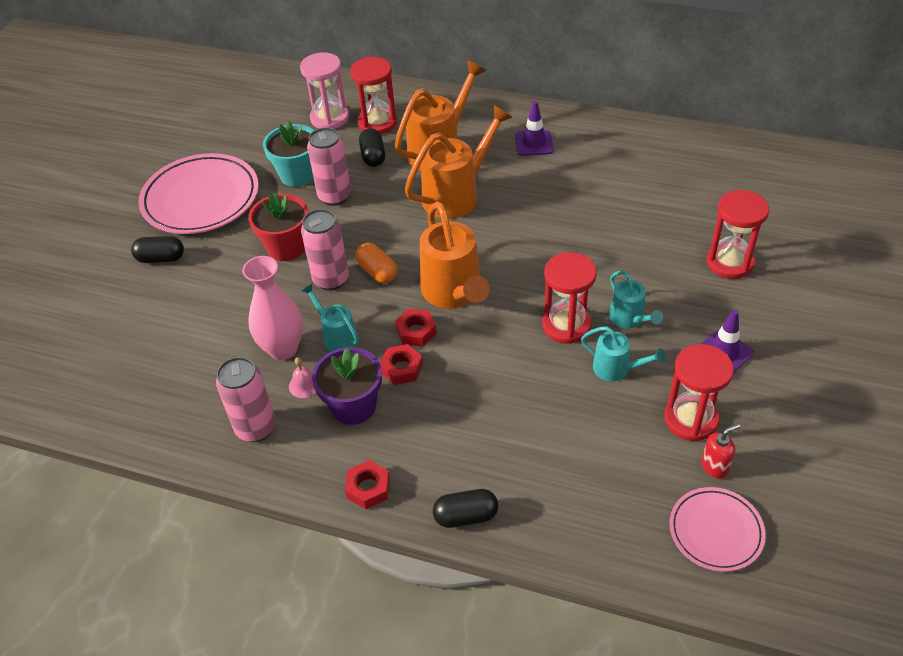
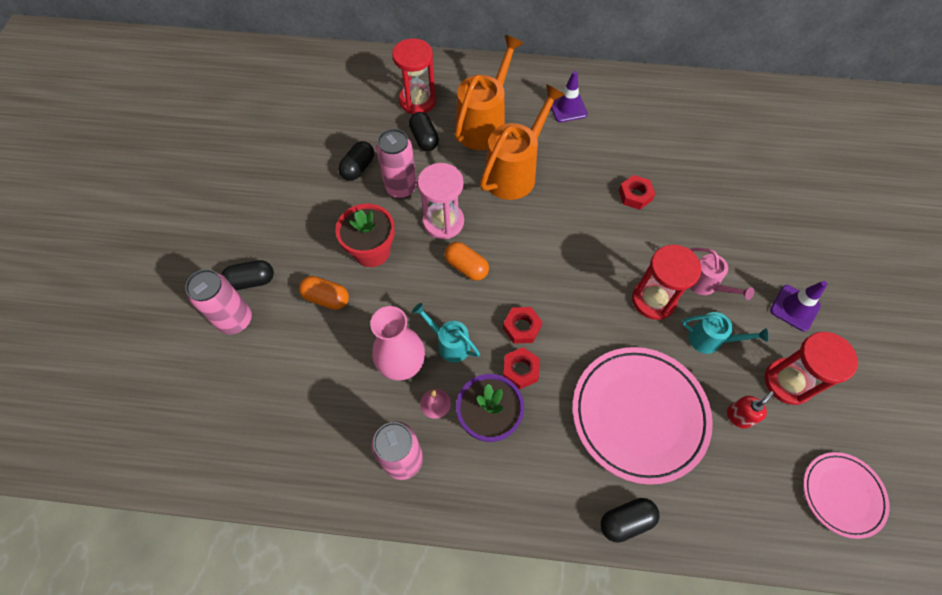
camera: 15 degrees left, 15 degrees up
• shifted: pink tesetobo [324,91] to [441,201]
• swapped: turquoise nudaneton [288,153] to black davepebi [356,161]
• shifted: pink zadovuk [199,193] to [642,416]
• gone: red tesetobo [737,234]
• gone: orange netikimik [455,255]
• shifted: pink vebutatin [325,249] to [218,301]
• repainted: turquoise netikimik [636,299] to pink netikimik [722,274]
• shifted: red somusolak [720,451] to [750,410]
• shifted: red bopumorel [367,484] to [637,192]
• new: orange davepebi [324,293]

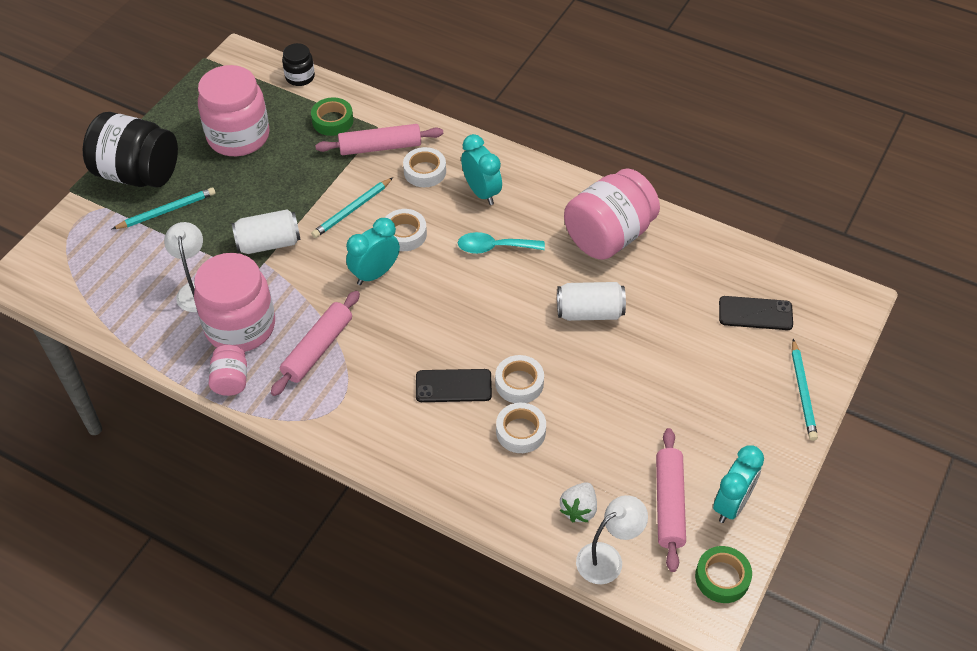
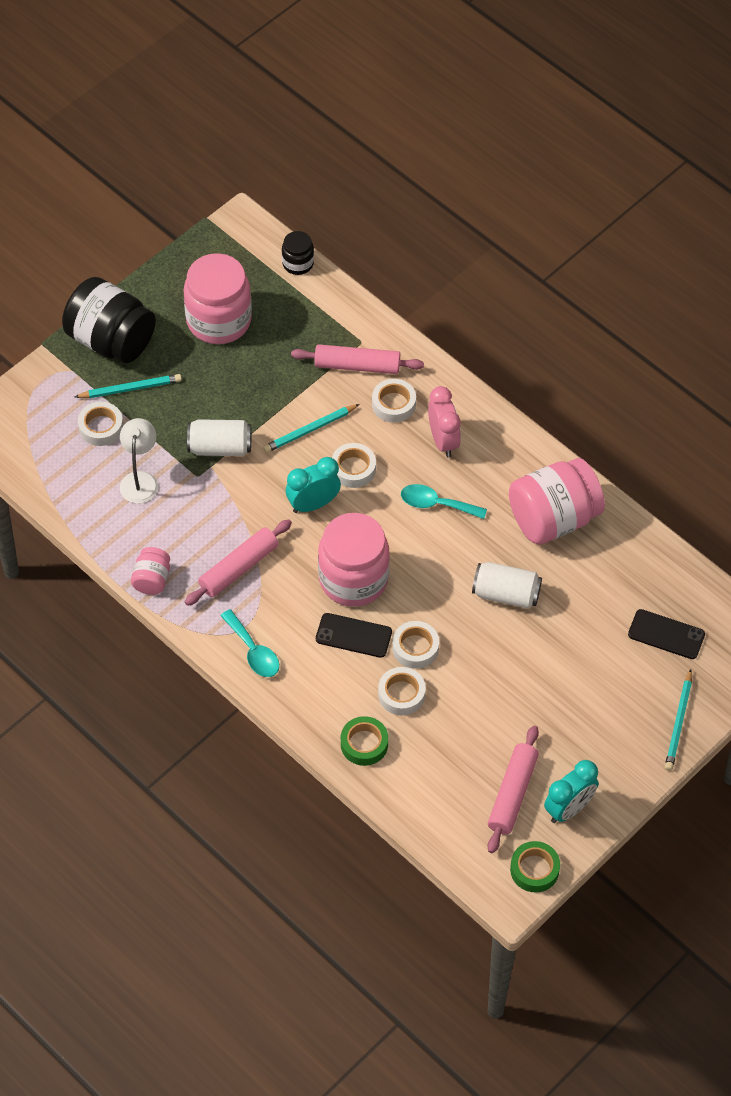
camera: 15 degrees right, 5 degrees up
• shifted: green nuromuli [332,116] to [364,741]
• repainted: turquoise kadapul [481,169] to pink kadapul [444,422]
• shifted: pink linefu [234,302] to [354,560]
• gone: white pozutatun [578,502]
• gone: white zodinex [612,539]
• new: white nuromuli [100,424]
• new: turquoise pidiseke [249,643]

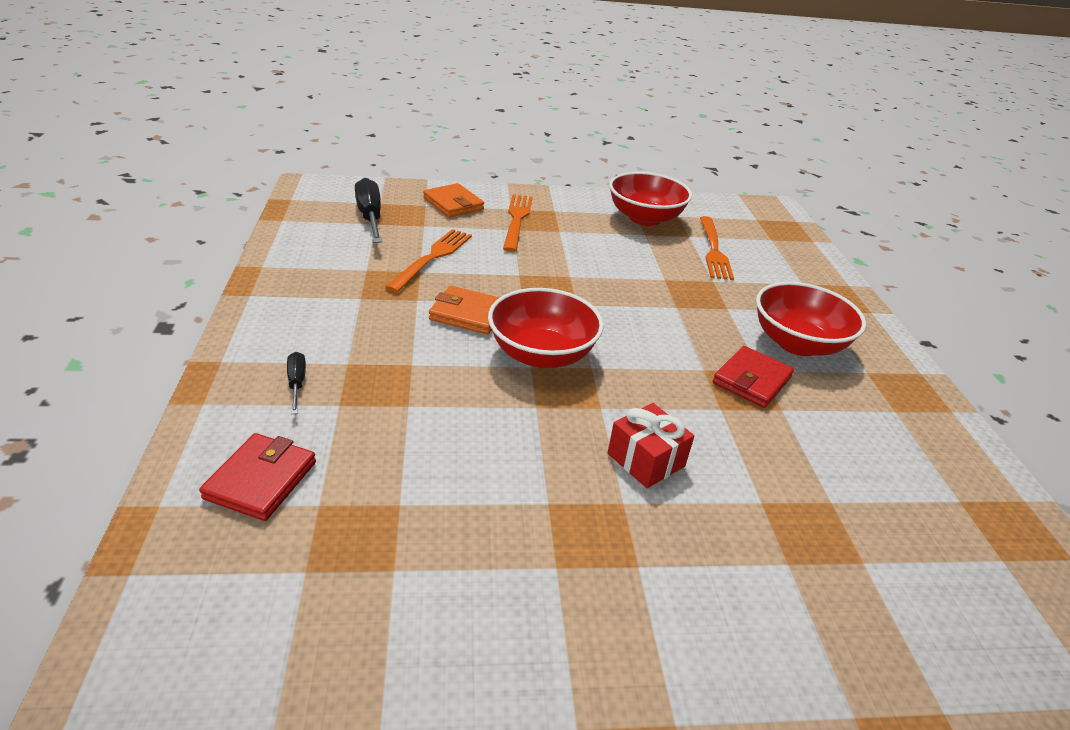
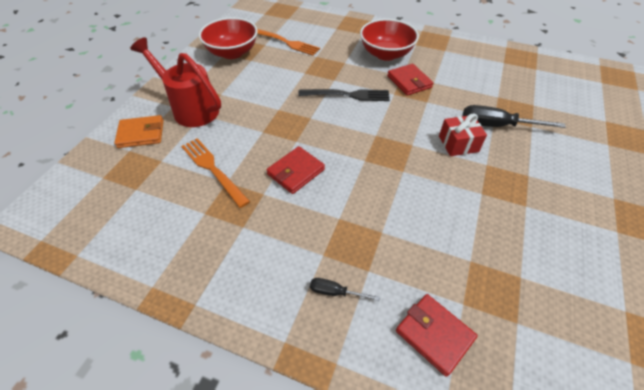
camera: 60 degrees left, 15 degrees up
• shifted: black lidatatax [368,210] to [514,116]
• swapped: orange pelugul [517,223] to red netikimik [175,82]
• repainted: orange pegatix [464,310] to red pegatix [295,170]
• gone: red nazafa [546,328]
• new: black pelugul [344,95]

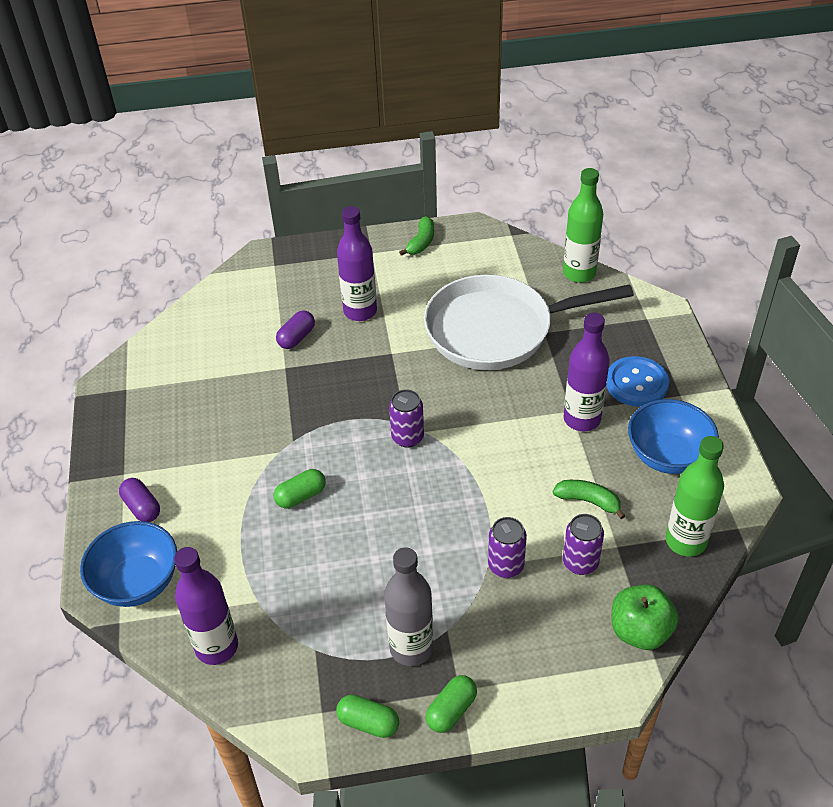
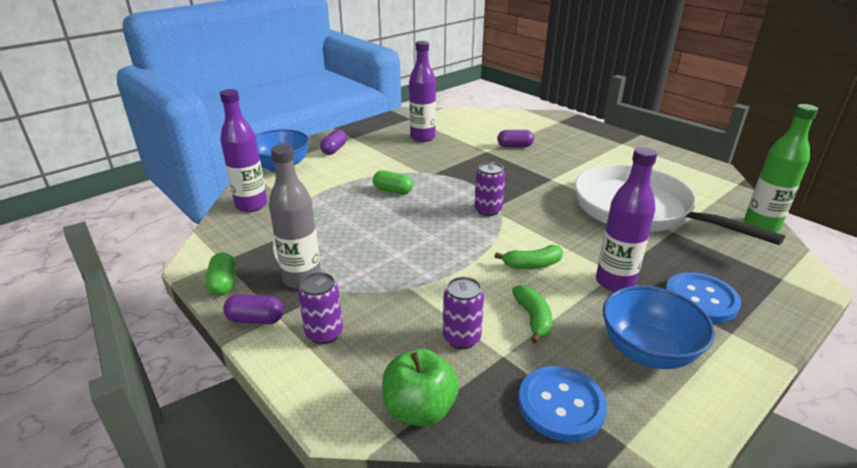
camera: 55 degrees right, 15 degrees down
• shifted: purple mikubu [357,263] to [422,91]
• shifted: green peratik [416,236] to [528,257]
• swapped: green mikubu [695,496] to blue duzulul [562,404]
• shifted: purple vebutatin [507,547] to [320,308]
• repainted: green davepebi [451,704] to purple davepebi [253,309]

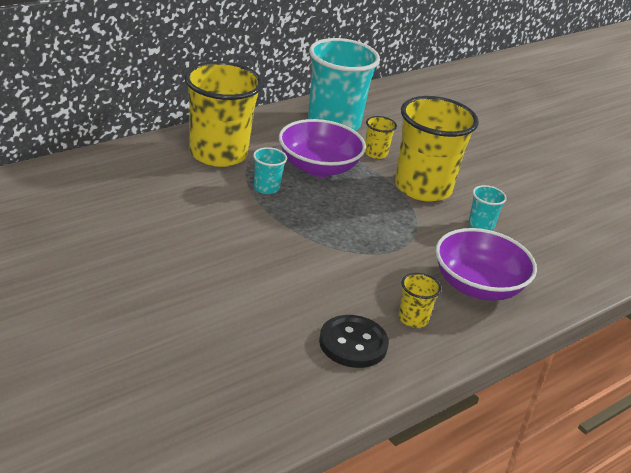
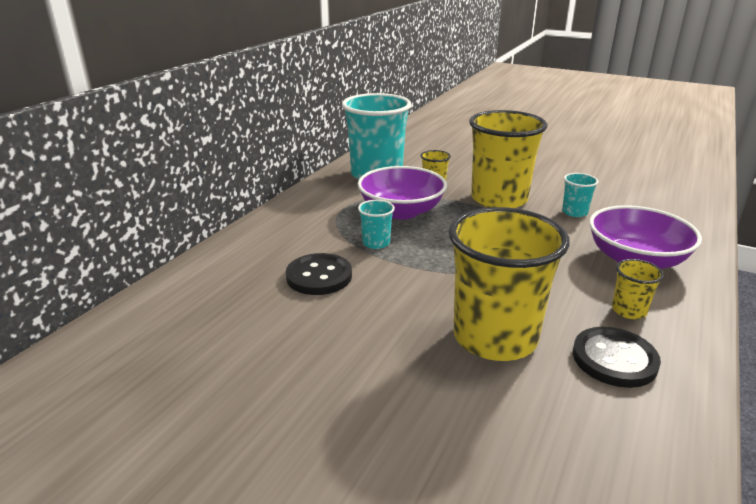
camera: 20 degrees left, 5 degrees down
• shifted: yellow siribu [223,114] to [509,284]
• new: black duzulul [319,274]

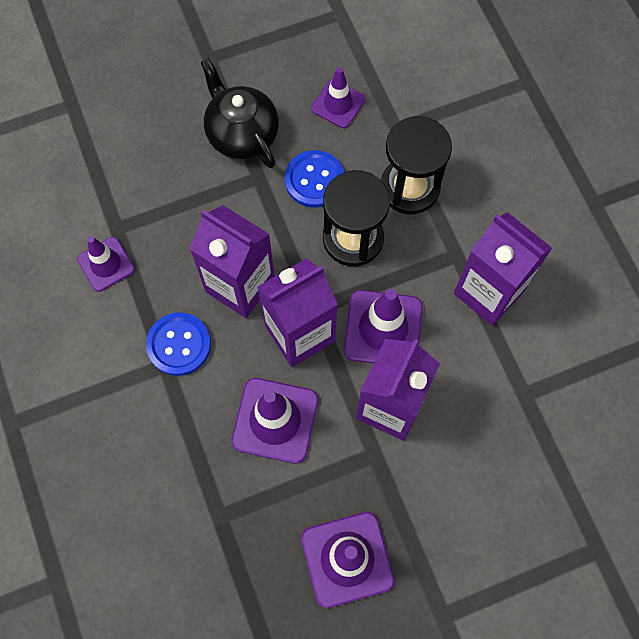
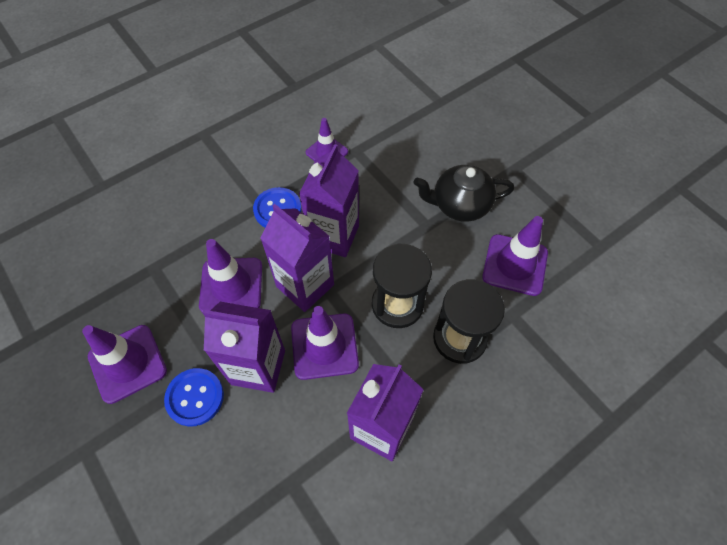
camera: 75 degrees right, 10 degrees down
• rotated: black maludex [240,113] = [463,193] 135 degrees counterclockwise
• scaled: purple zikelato [338,97] = [515,256] x1.58
• shifted: blue duzulul [314,179] to [194,397]

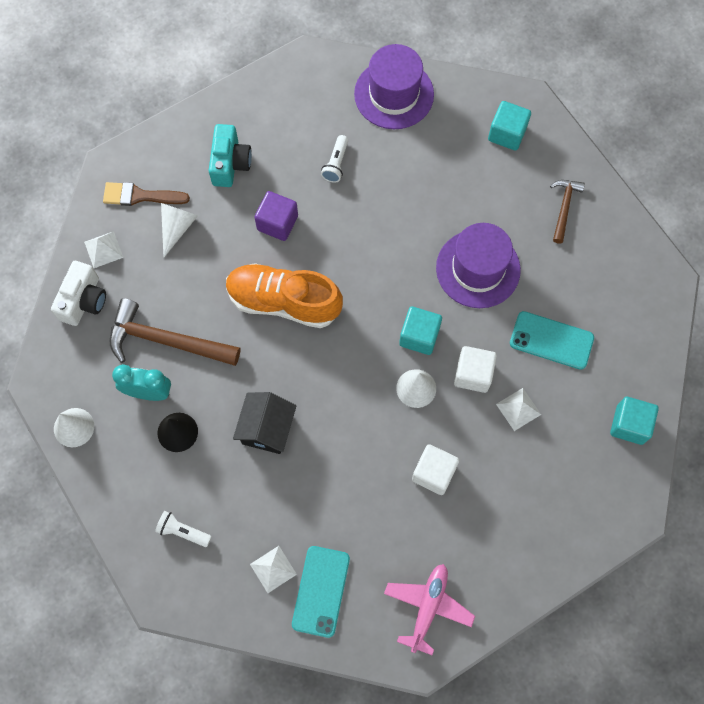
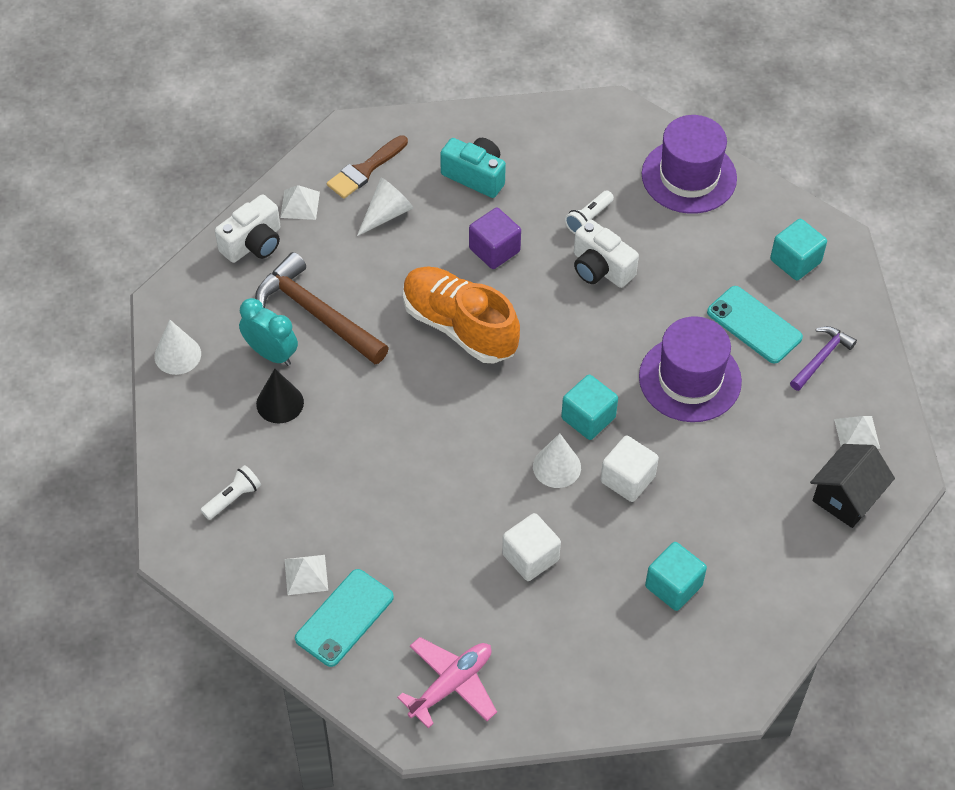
camera: 25 degrees right, 15 degrees down
• rotated: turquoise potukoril [230,155] = [473,168] 90 degrees counterclockwise
• repainted: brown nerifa [567,212] to purple nerifa [823,358]
• rotated: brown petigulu [146,194] = [367,167] 75 degrees counterclockwise
• shifted: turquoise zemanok [552,340] to [755,325]
• shifted: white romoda [518,409] to [857,432]
• shifted: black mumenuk [265,423] to [852,486]
• shifted: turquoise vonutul [634,421] to [676,576]
• rotated: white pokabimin [183,529] = [231,492] 90 degrees clockwise
• new: white potukoril [606,253]

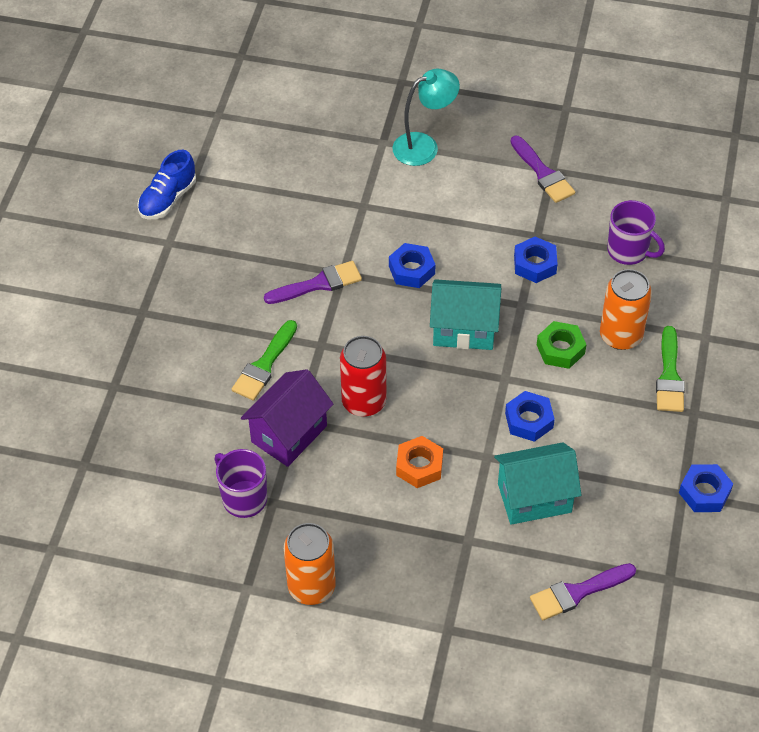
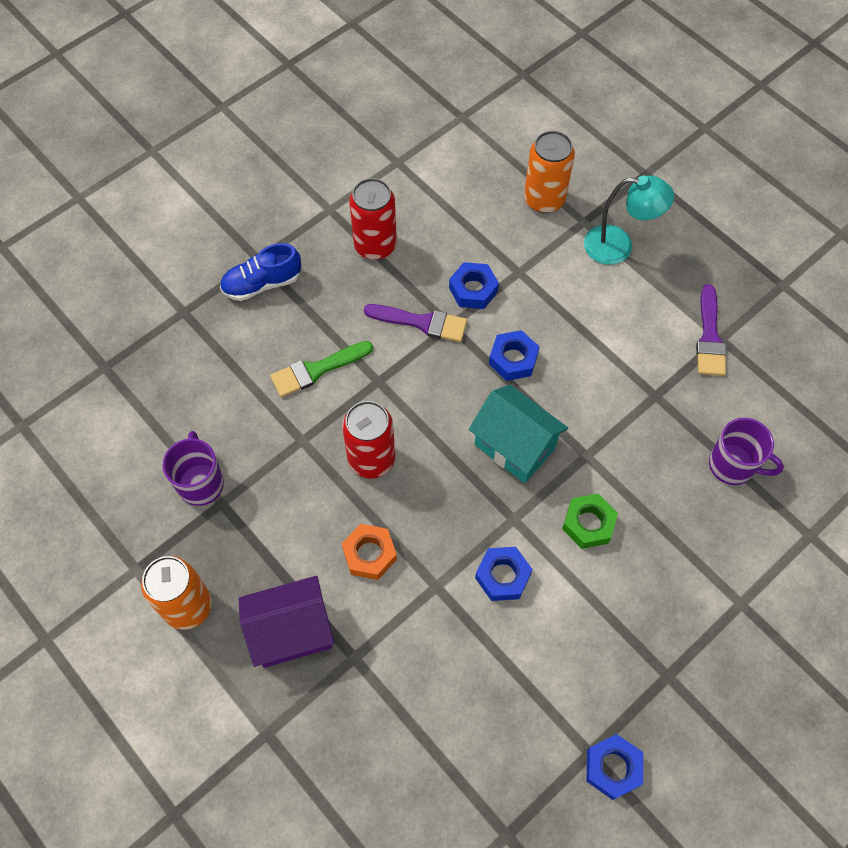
camera: 35 degrees right, 10 degrees up
• shifted: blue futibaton [166,185] to [260,272]
• rotated: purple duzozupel [636,232] = [746,451] 45 degrees counterclockwise
• shifted: blue bopumorel [536,260] to [474,285]
• shifted: orange vebutatin [626,309] to [549,172]
• gone: green petigulu [670,369]
• shifted: purple mumenuk [287,418] to [287,622]
• gone: turquoise mumenuk [537,483]
• gone: purple petigulu [583,591]
• new: red vebutatin [373,219]

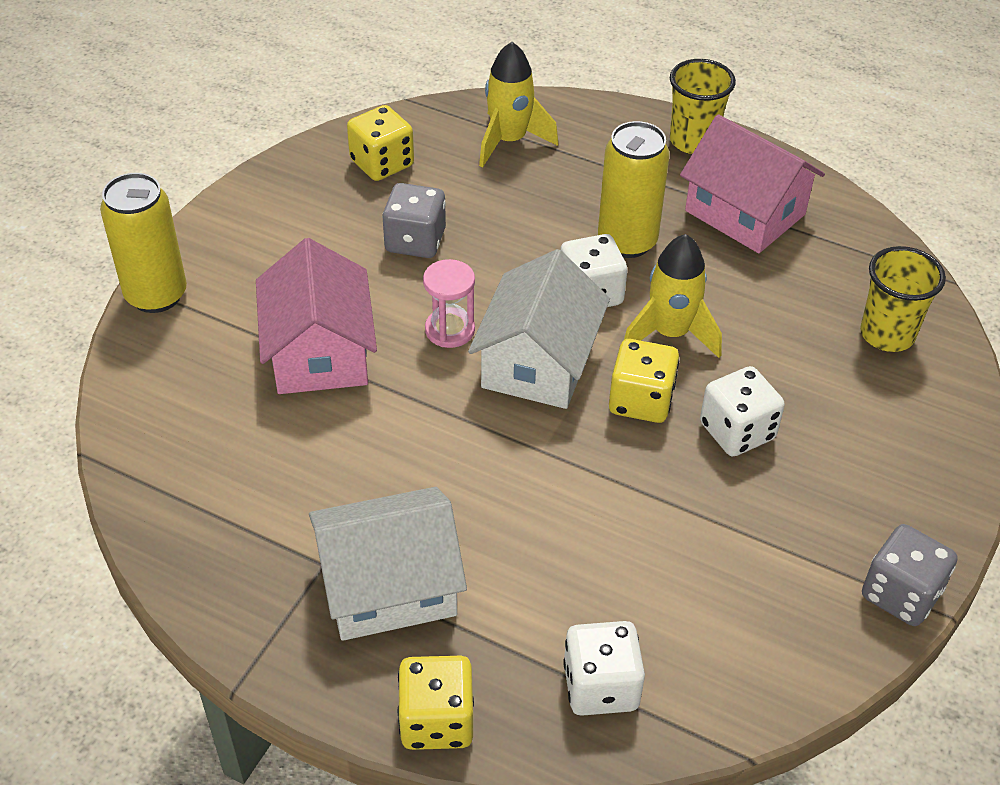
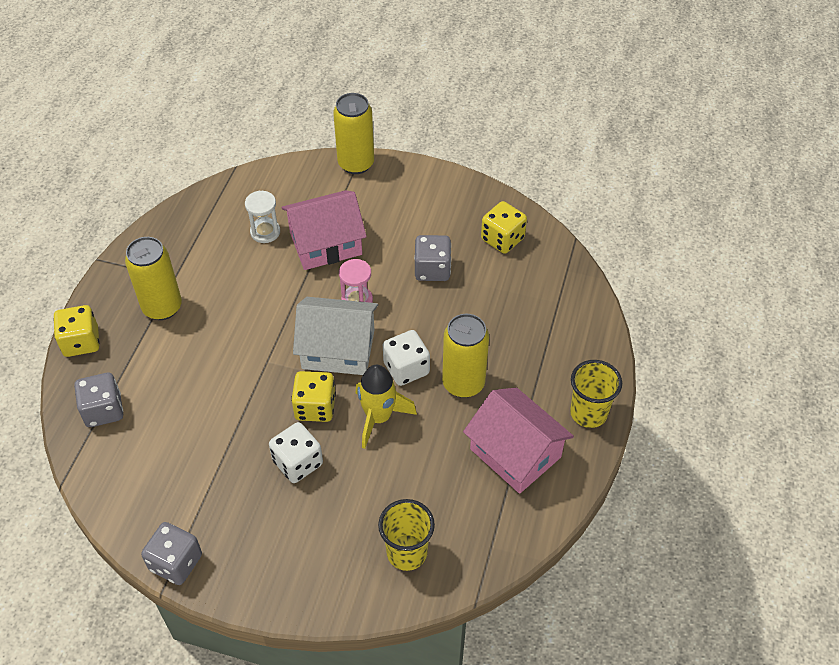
camera: 80 degrees right, 5 degrees up
• gone: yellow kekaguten [518,105]
• rotated: pink mumenuk [752,183] = [518,441] 75 degrees counterclockwise
• swapped: white mumenuk [388,564] to yellow vebutatin [153,278]
• repainted: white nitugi [604,668] to grey nitugi [98,400]
• new: white tesetobo [262,217]

